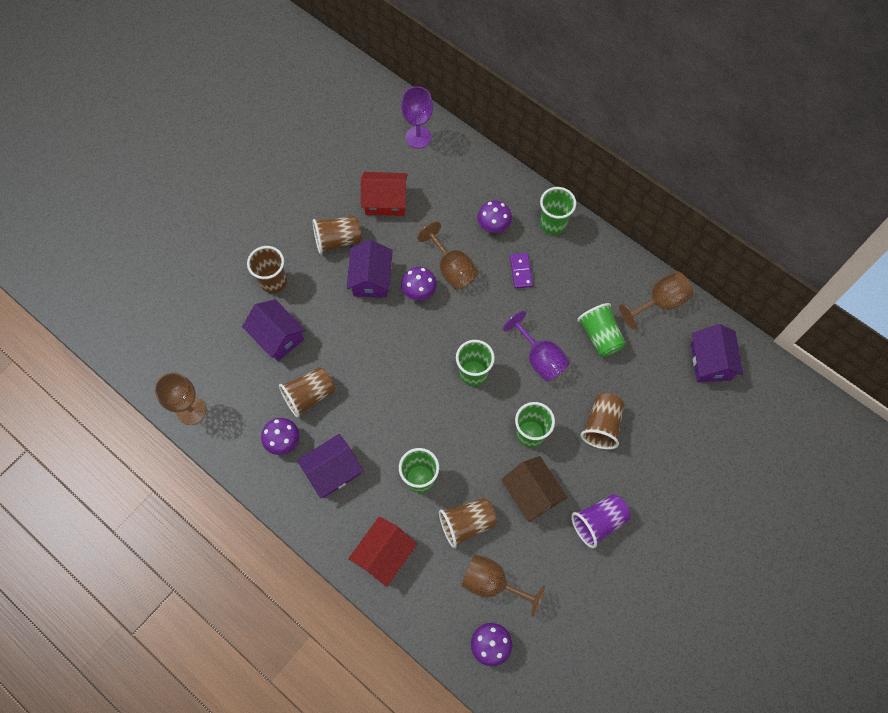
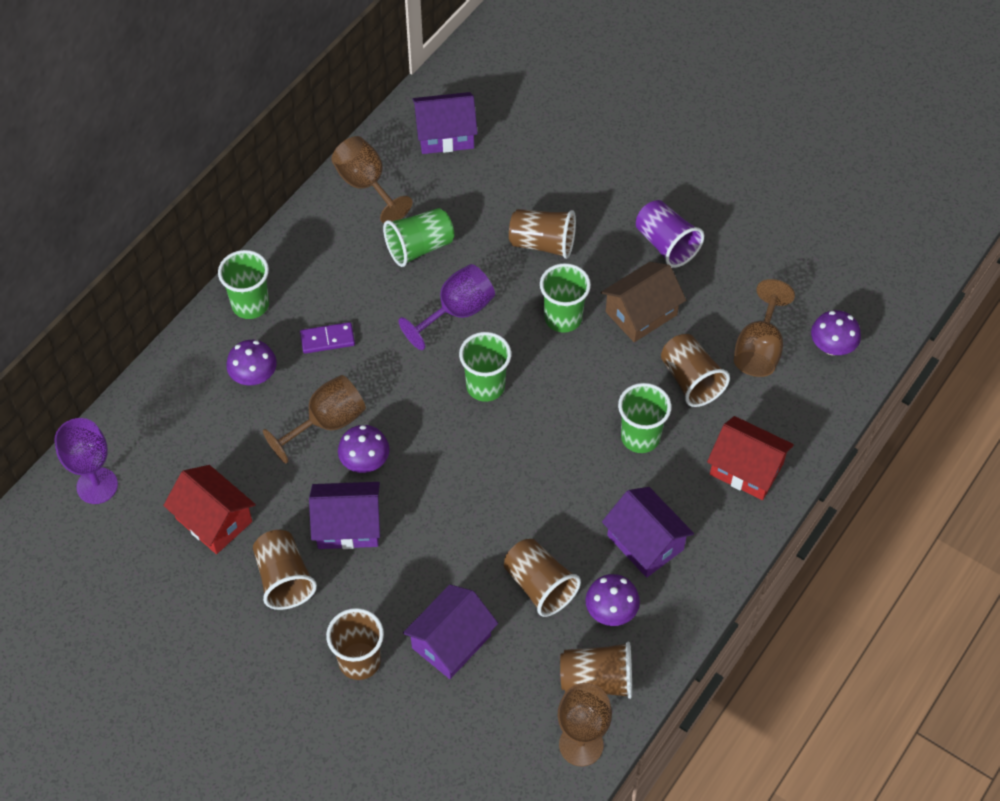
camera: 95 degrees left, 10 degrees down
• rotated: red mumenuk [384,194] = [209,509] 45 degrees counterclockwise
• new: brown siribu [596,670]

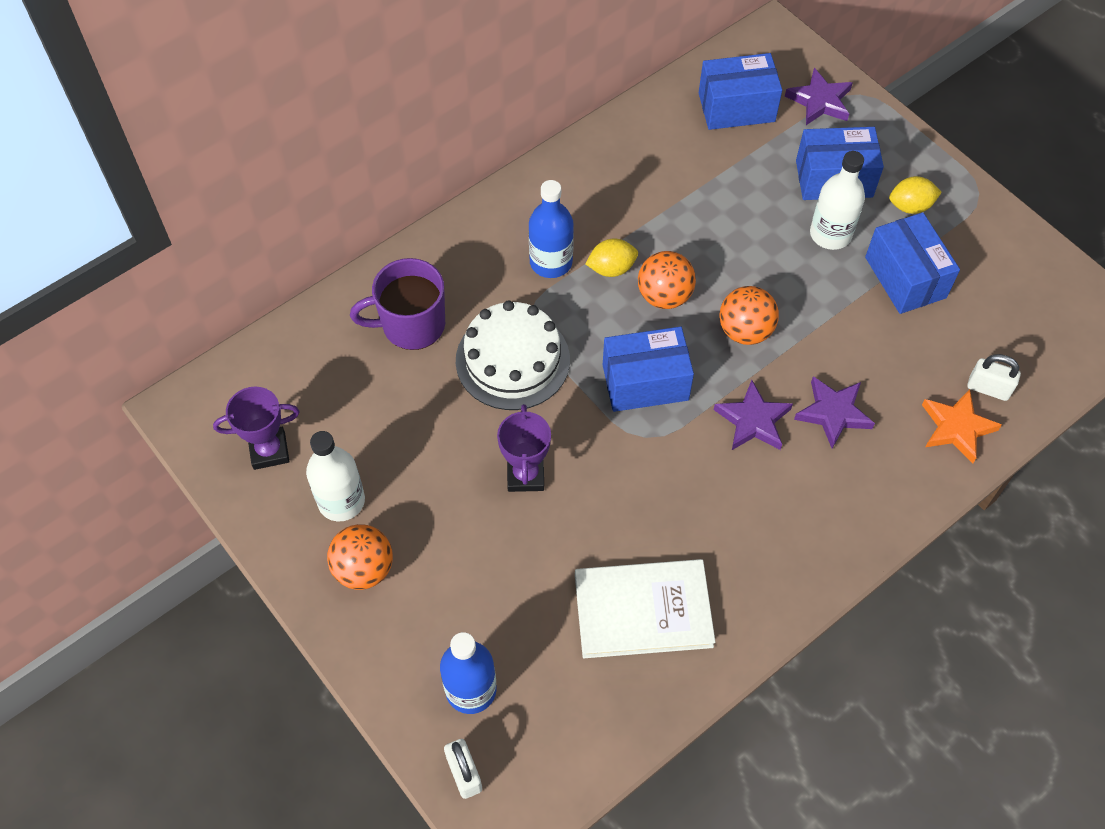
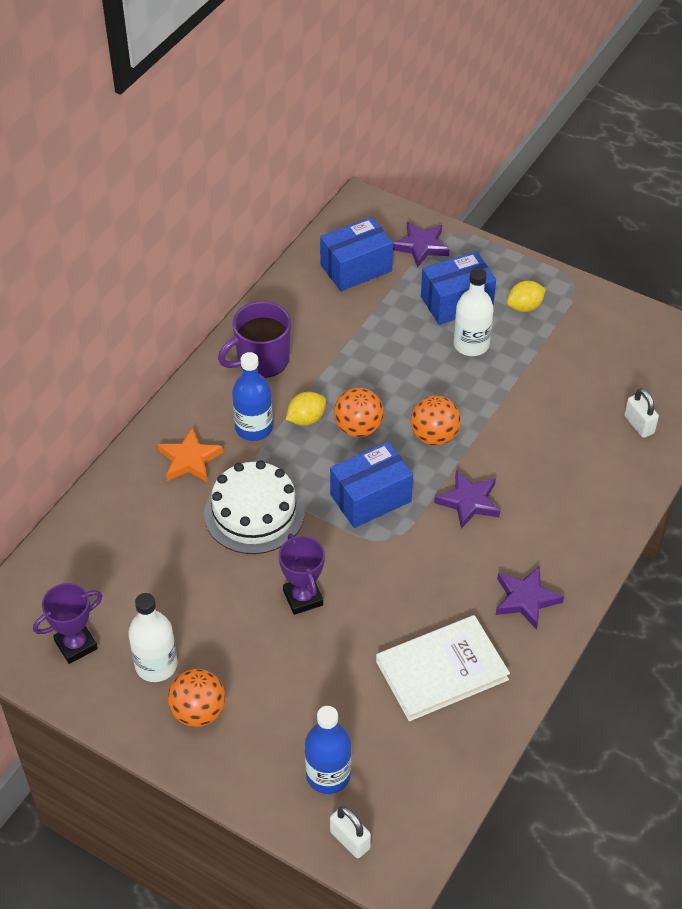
camera: 20 degrees left, 10 degrees down
• gone: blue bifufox [912,263]
• shifted: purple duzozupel [397,304] to [254,339]
• rotated: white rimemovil [994,377] = [641,413] 60 degrees clockwise
• shifted: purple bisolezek [834,412] to [530,598]
• shifted: orange bisolezek [962,426] to [190,454]

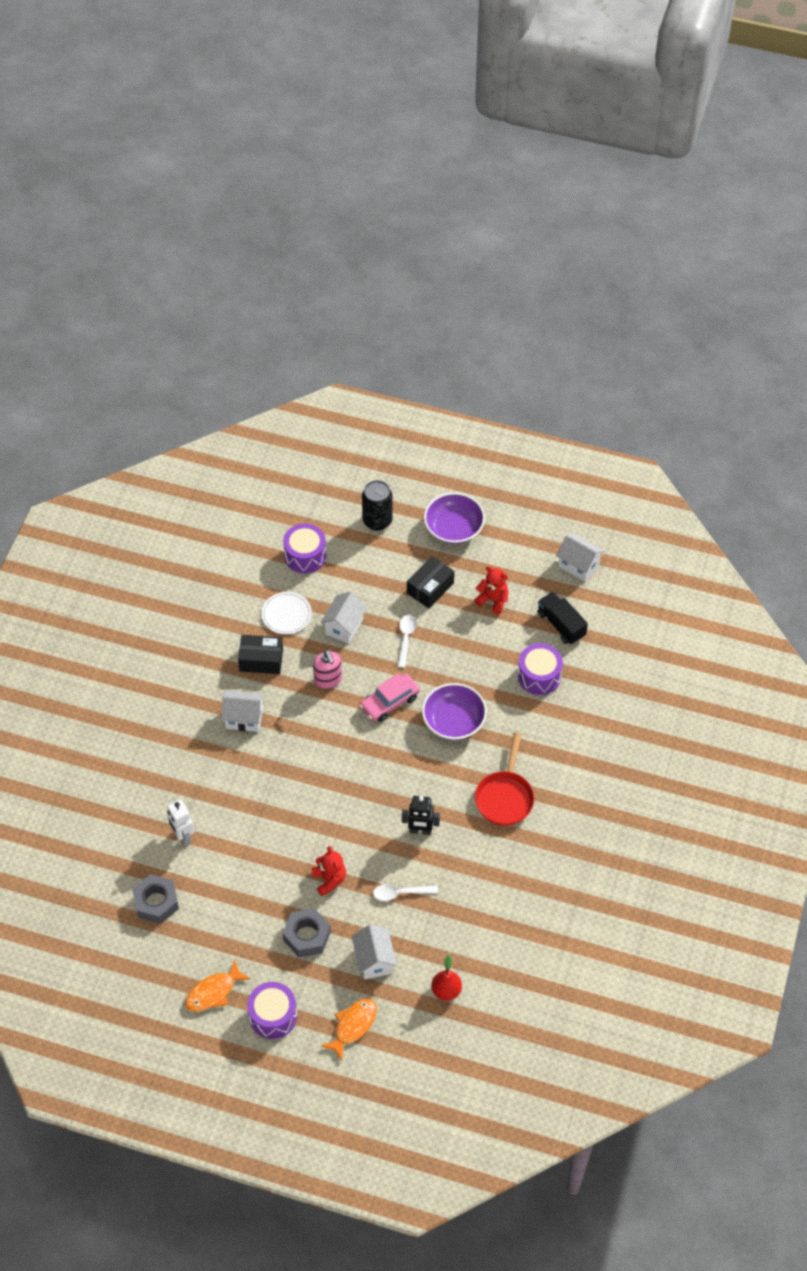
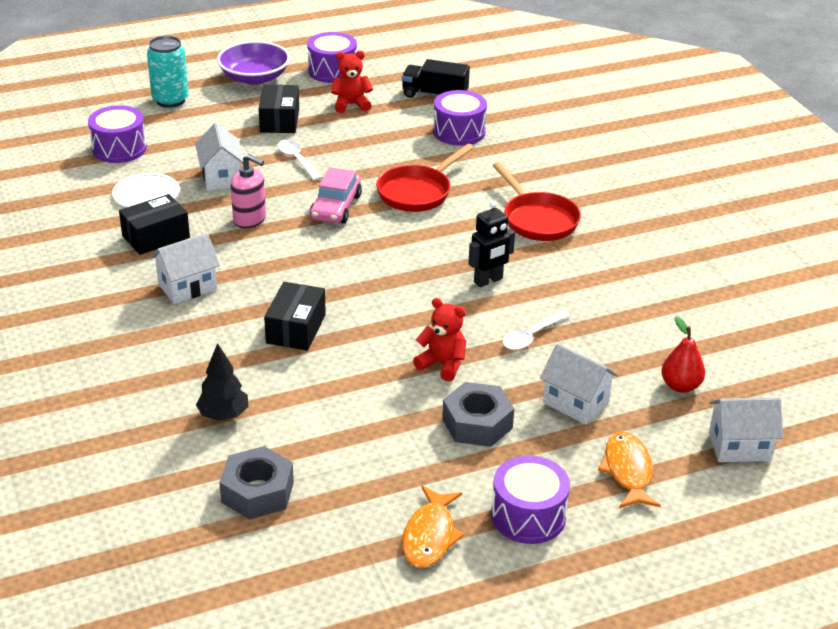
camera: 40 degrees left, 20 degrees down
• repainted: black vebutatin [377,505] to turquoise vebutatin [168,72]
• shifted: white mumenuk [580,558] to [746,429]
• swapped: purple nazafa [454,711] to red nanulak [425,178]
• swapped: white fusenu [180,822] to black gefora [222,382]
• new: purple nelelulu [332,57]
• new: black bifufox [295,316]

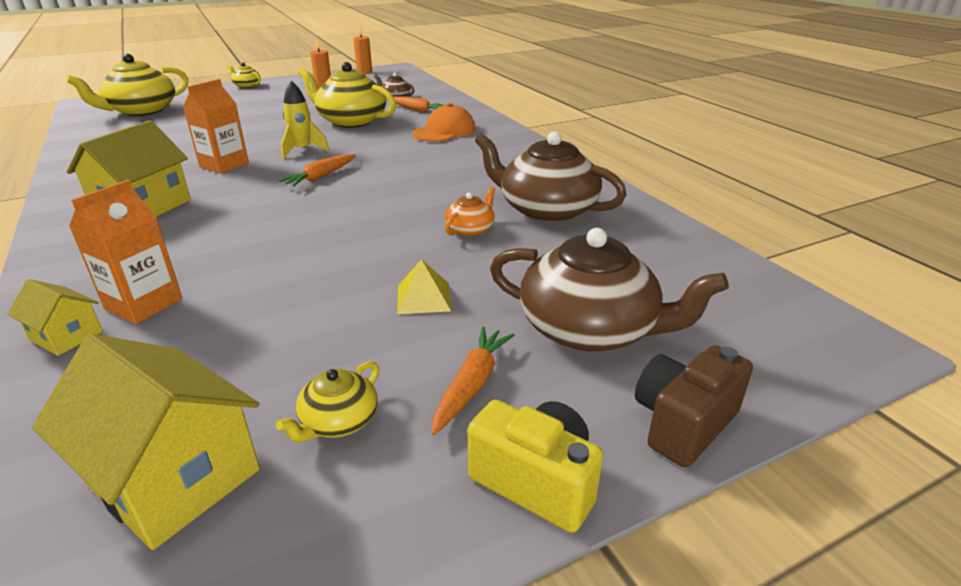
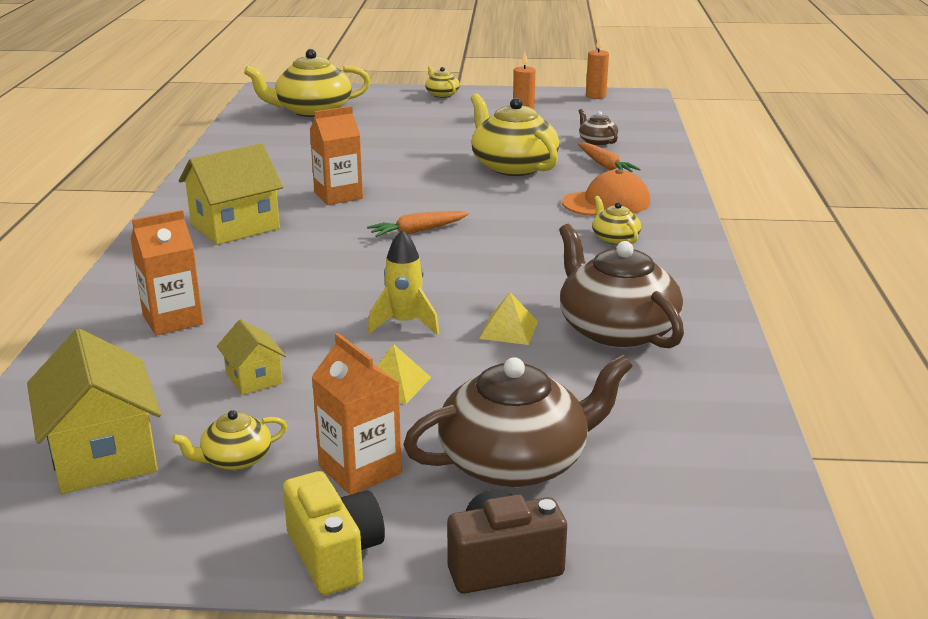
camera: 30 degrees right, 5 degrees down
• shifted: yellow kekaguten [305,120] to [404,282]
• swapped: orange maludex [470,211] to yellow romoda [508,318]
• rotated: brown maludex [609,289] = [518,421] 75 degrees counterclockwise
• shifted: yellow mumenuk [55,317] to [251,357]
• swapped: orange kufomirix [473,380] to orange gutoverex [357,414]
• new: yellow maludex [616,220]

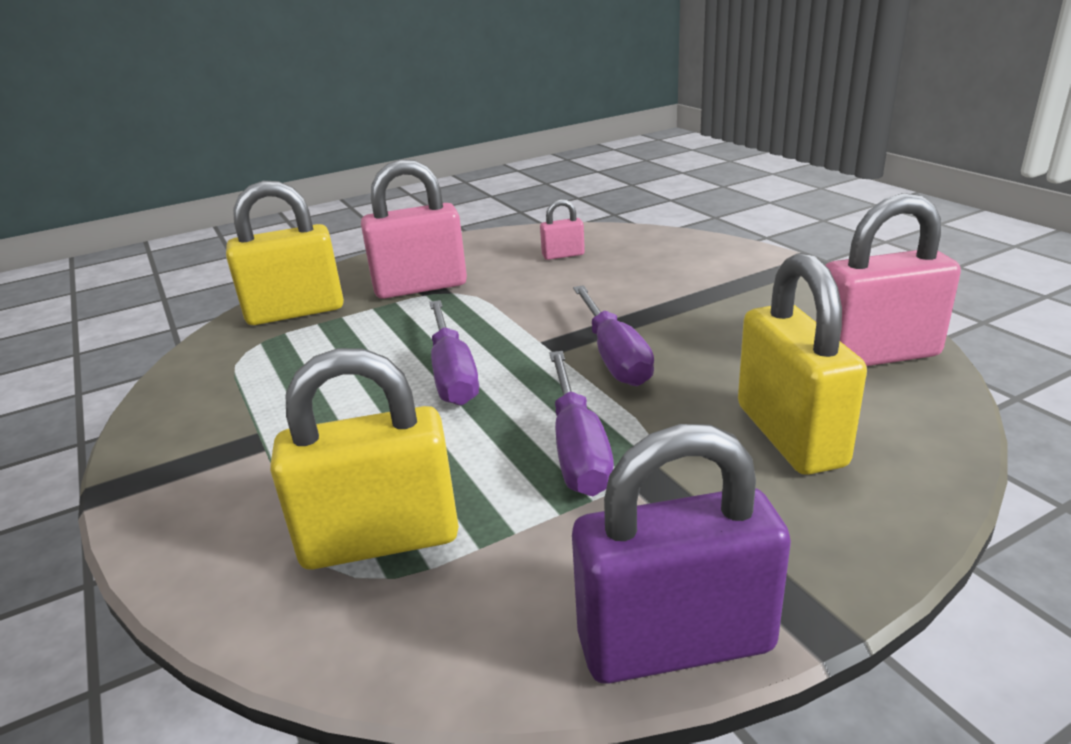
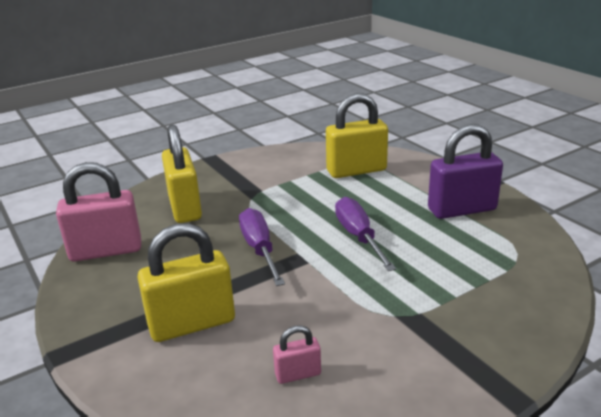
camera: 175 degrees right, 0 degrees up
• gone: pink rimemovil [414,229]
• shifted: yellow rimemovil [285,253] to [186,282]
• gone: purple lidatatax [581,423]
• shifted: purple rimemovil [681,554] to [465,171]

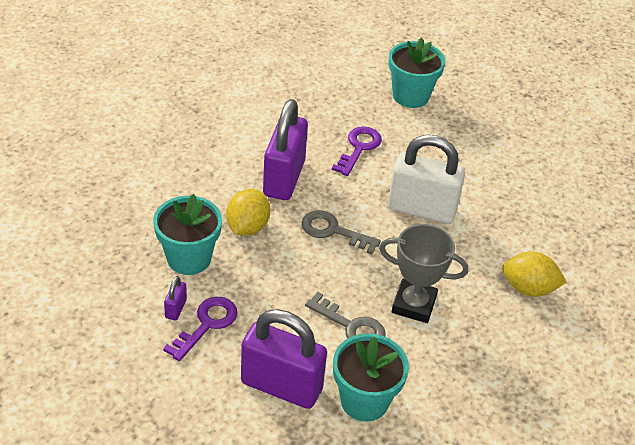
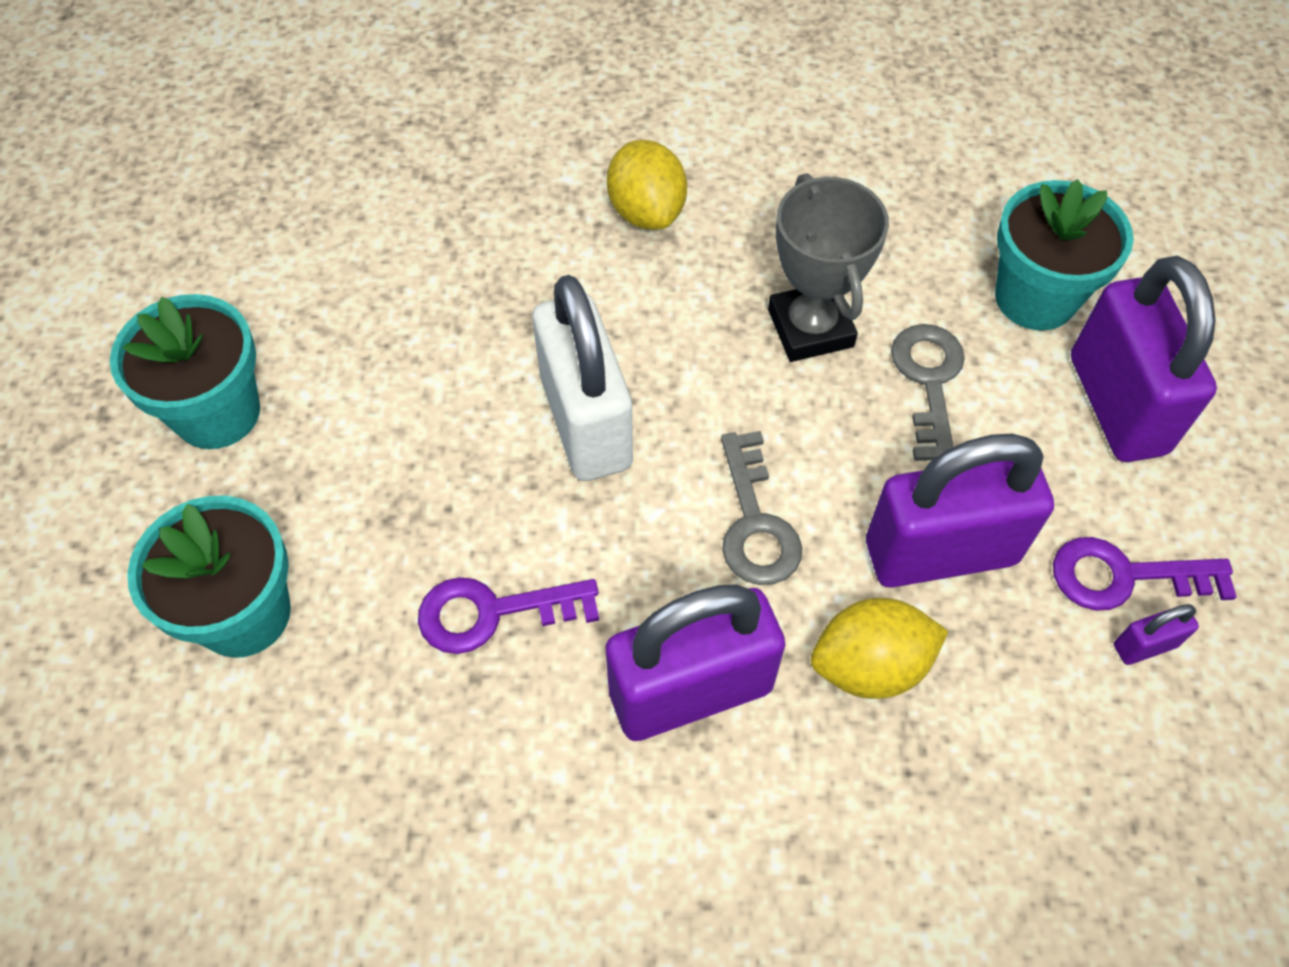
camera: 120 degrees left, 15 degrees up
• shifted: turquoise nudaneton [187,234] to [185,371]
• new: purple rimemovil [960,511]

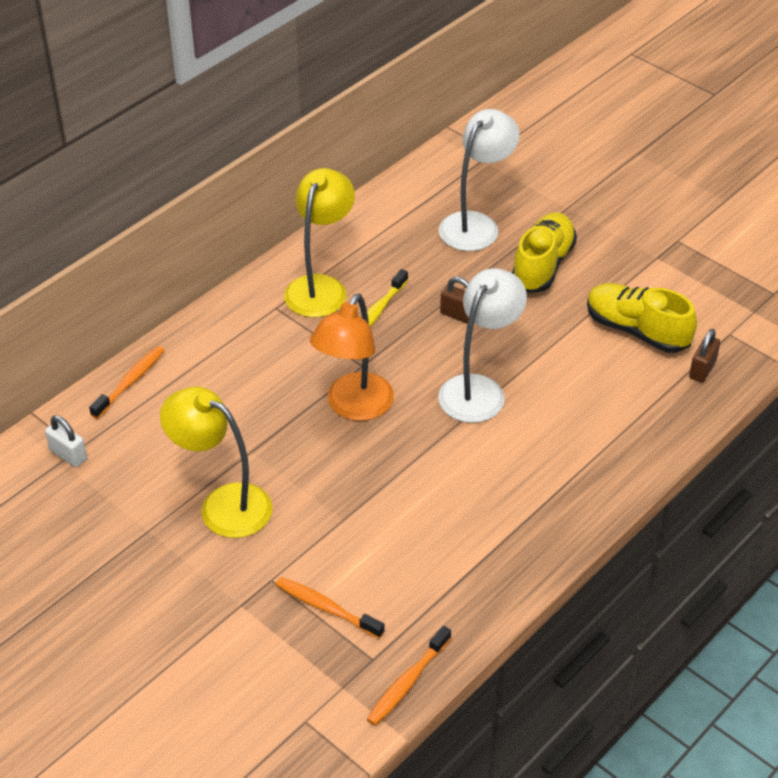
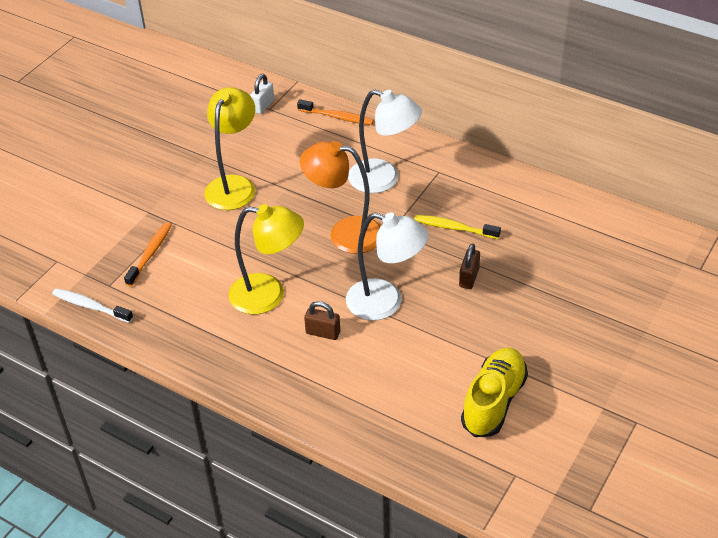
camera: 80 degrees right, 0 degrees up
• shifted: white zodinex [479,180] to [385,141]
• shifted: yellow zodinex [319,243] to [266,259]
• gone: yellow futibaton [544,252]
• shifted: brown rimemovil [704,356] to [322,320]
• repainted: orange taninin [408,676] to white taninin [92,305]

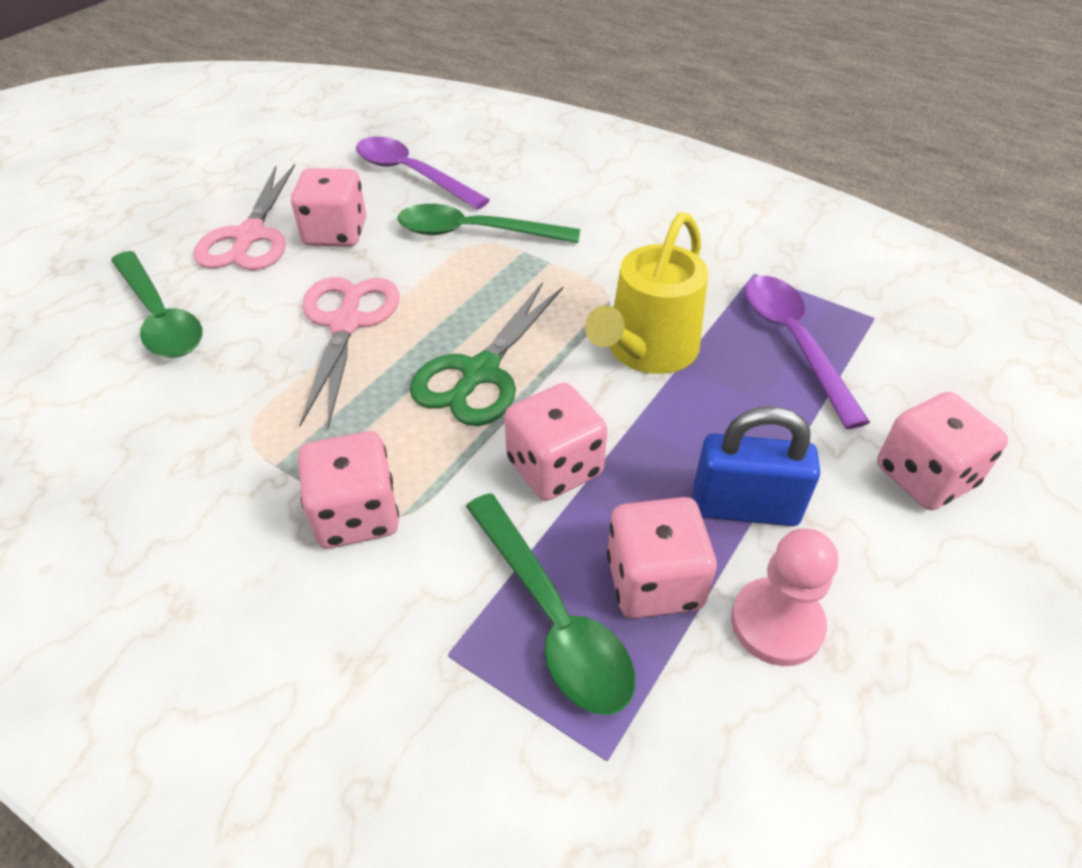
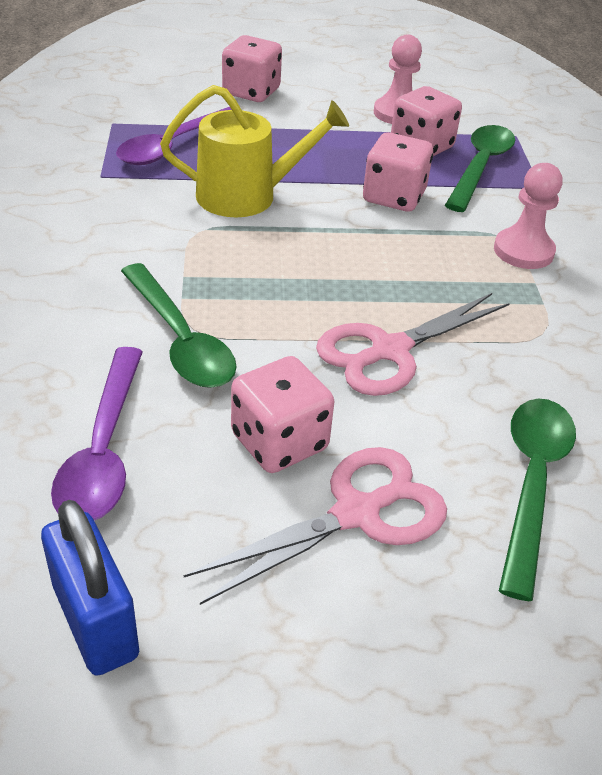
camera: 130 degrees left, 5 degrees down
• gone: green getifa [486,354]
• shifted: blue rimemovil [756,466] to [90,588]
• swapped: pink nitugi [348,490] to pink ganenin [528,216]

